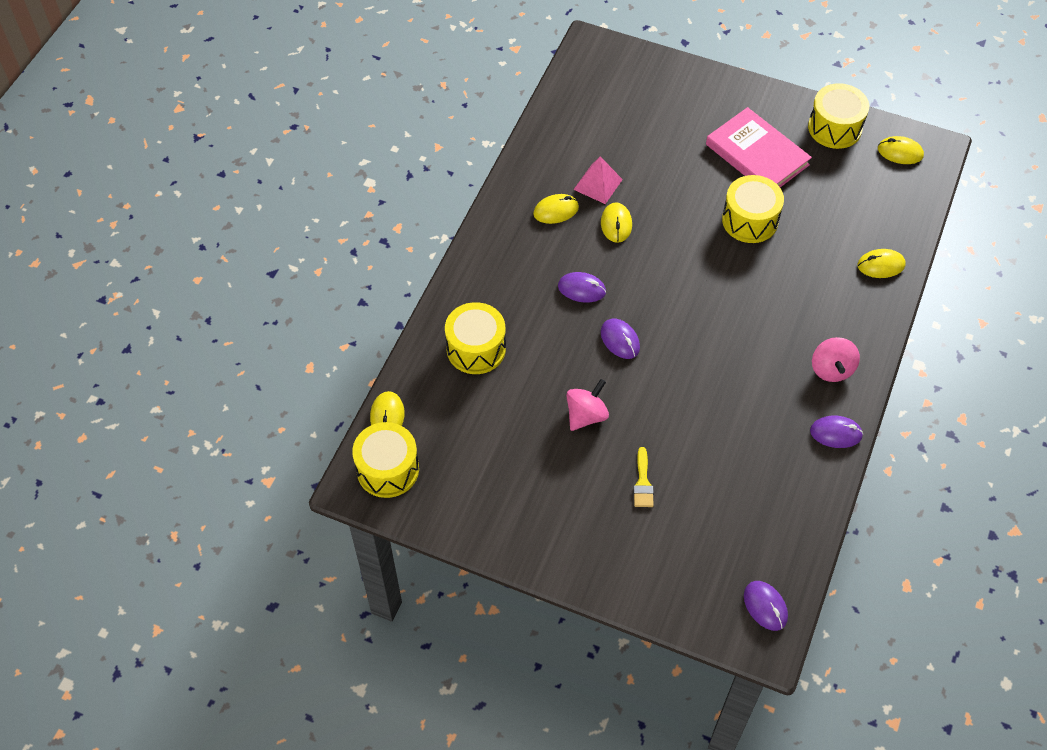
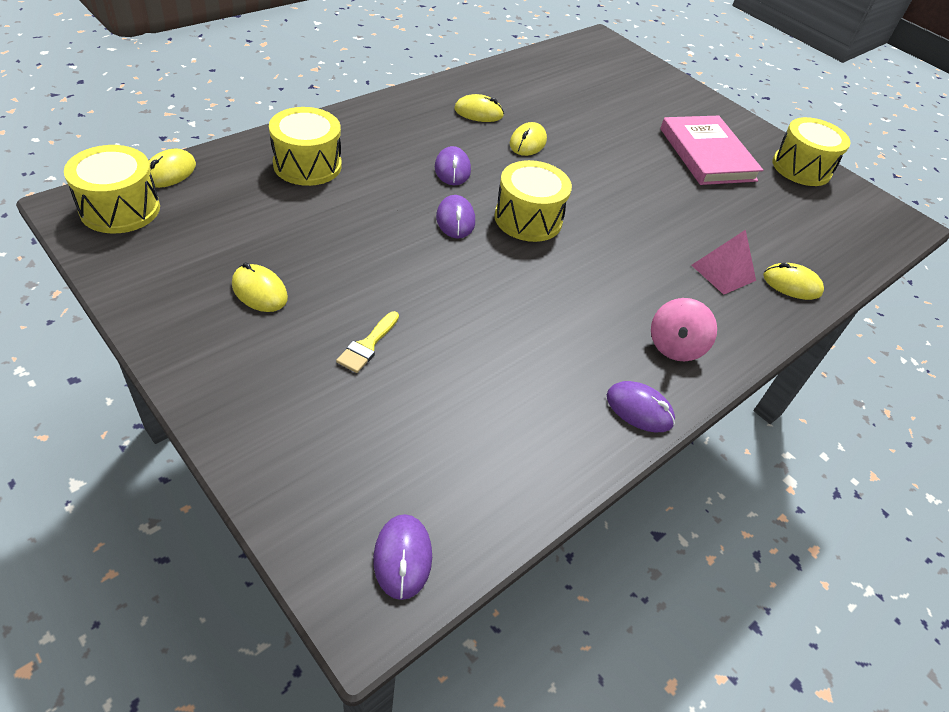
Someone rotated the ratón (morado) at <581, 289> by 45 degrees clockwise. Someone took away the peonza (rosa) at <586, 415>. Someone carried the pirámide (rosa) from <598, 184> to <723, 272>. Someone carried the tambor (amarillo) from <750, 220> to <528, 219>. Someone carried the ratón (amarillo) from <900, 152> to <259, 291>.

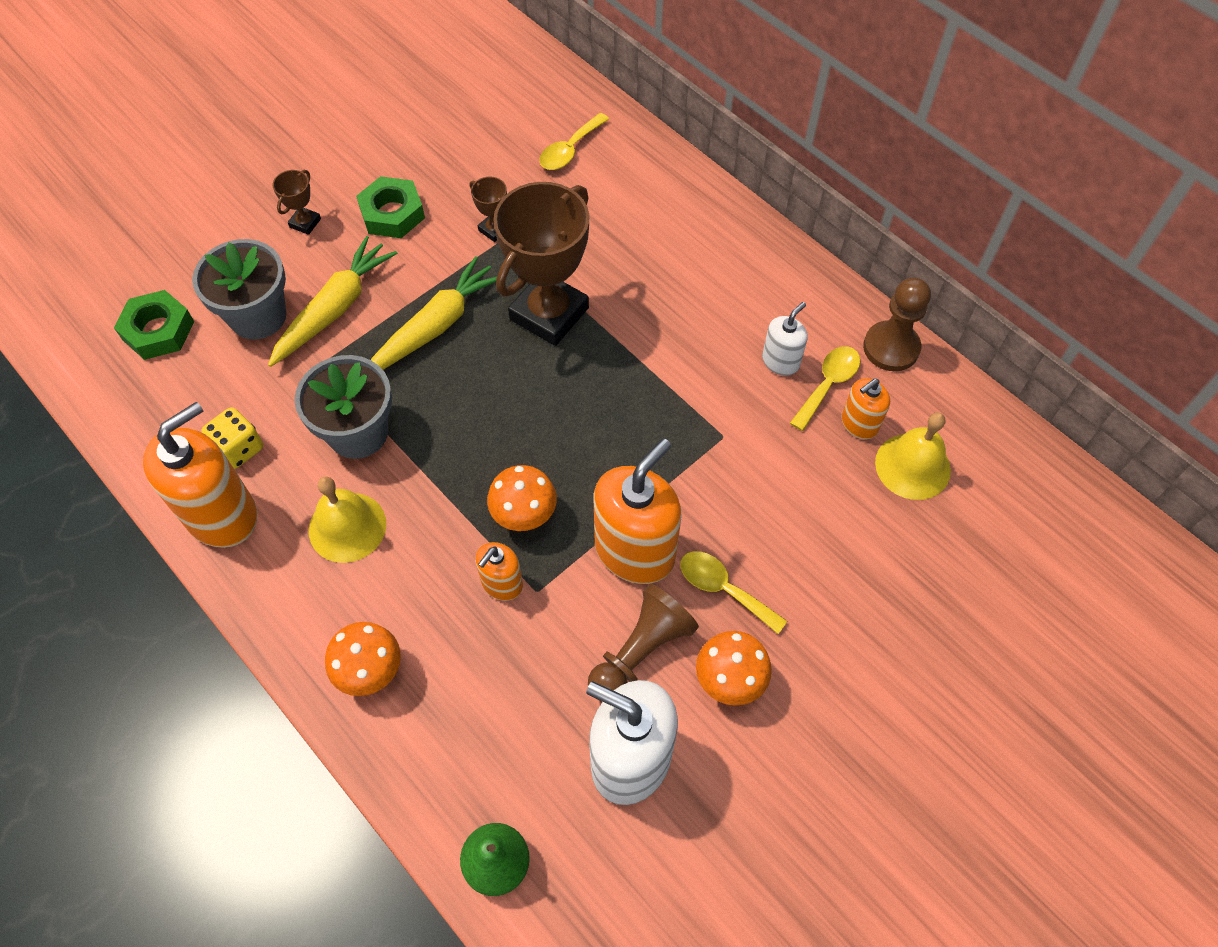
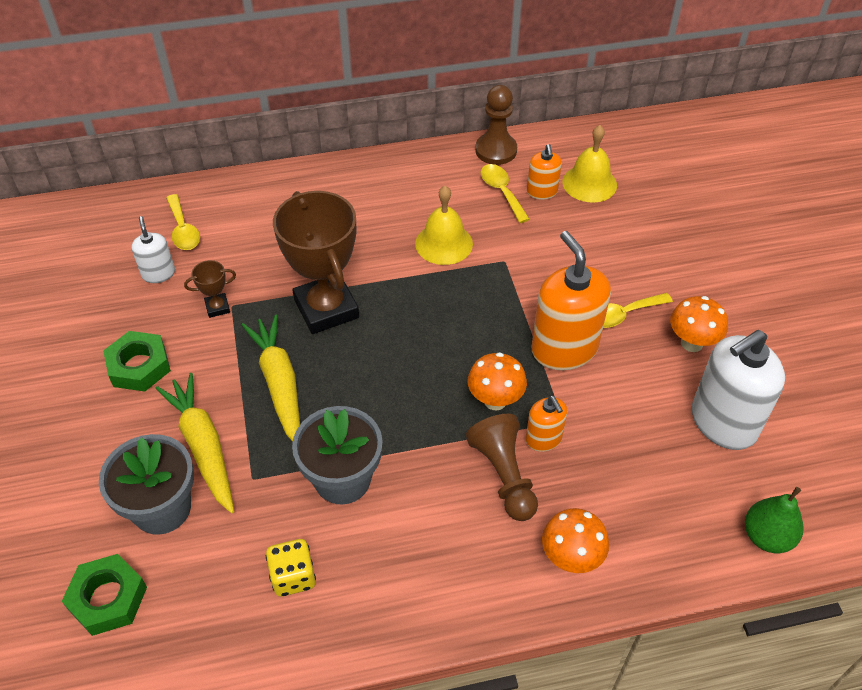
Someone took away the dispensador de jabón (naranja) at <222, 515>. Someone took away the trofeo (marrón) at <305, 223>. Someone carried the campana (amarillo) from <347, 527> to <444, 243>. Someone carried the peón (marrón) from <640, 651> to <504, 475>. Someone carried the dispensador de jabón (blanco) from <780, 361> to <158, 274>.

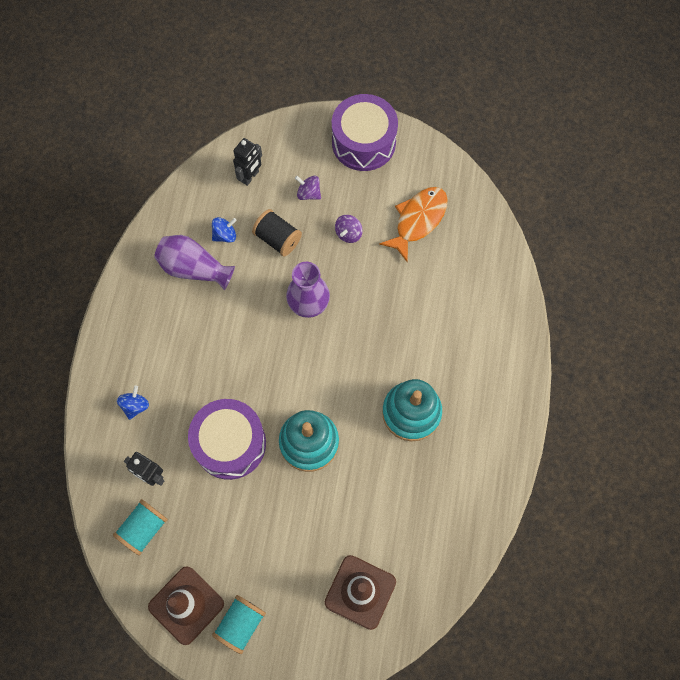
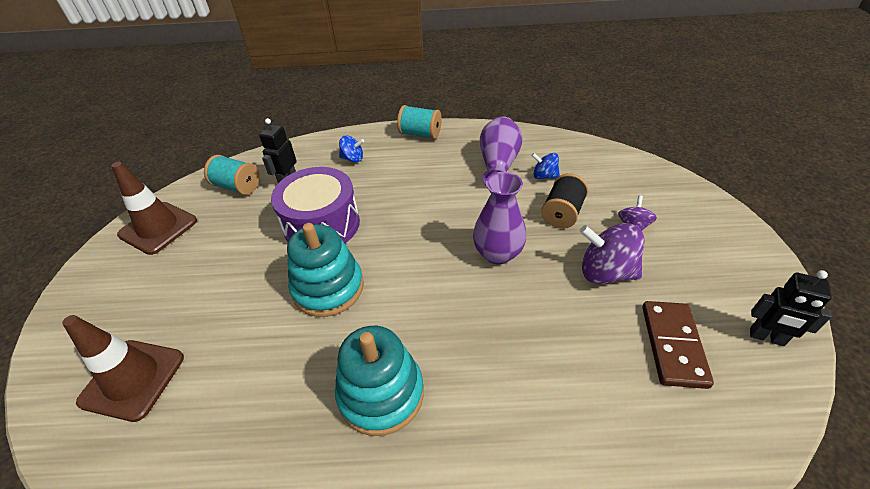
Someone rotated the peonza (azul) at <225, 235> by 150 degrees clockwise. Someone carried the carrete (turquesa) from <241, 624> to <420, 134>. Someone carried the robot (negro) from <250, 176> to <766, 337>. Someone took away the tambor (morado) at <363, 142>. Someone scaled the peonza (morado) at <348, 233> by 1.80. Someone swapped the pez (naranja) at <418, 220> for the ficha de dominó (marrón) at <673, 345>.

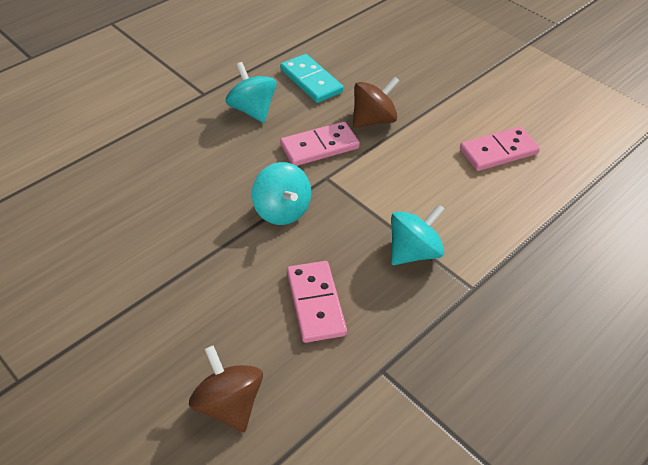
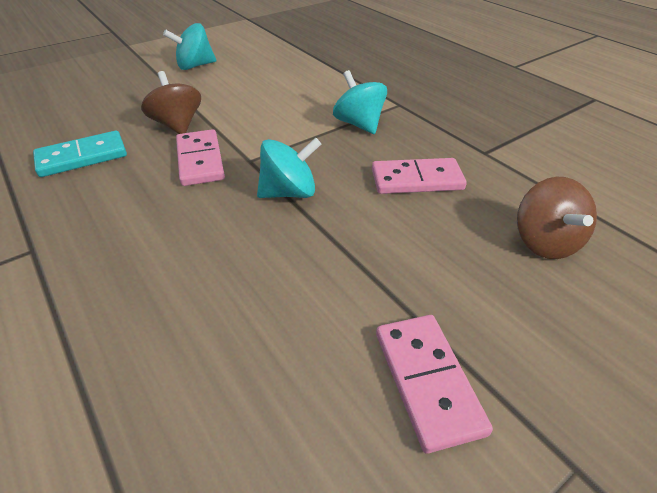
Someone rotated the peonza (marrón) at <229, 404> by 75 degrees counterclockwise. Someone carried the peonza (turquesa) from <252, 110> to <195, 66>. Someone carried the ficha de dominó (rosa) from <498, 151> to <427, 381>.

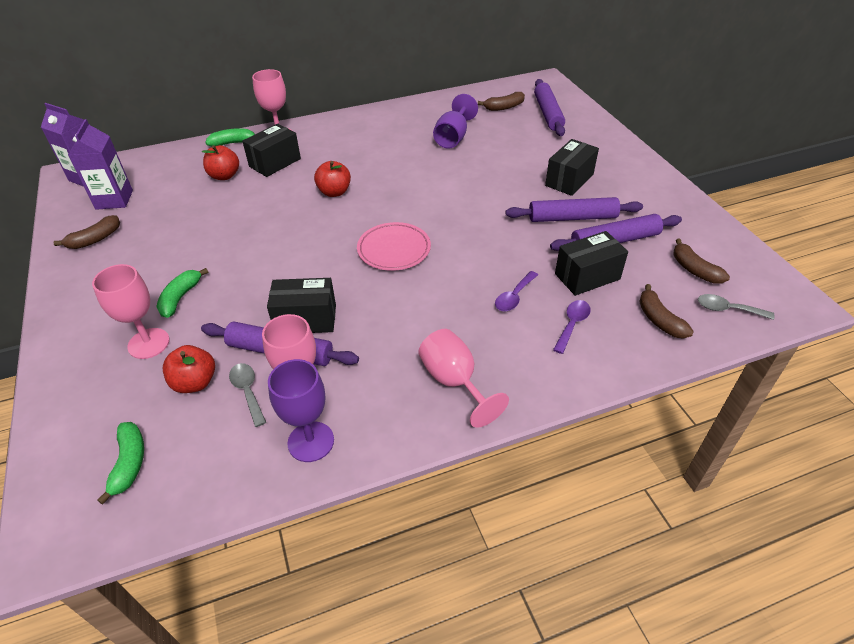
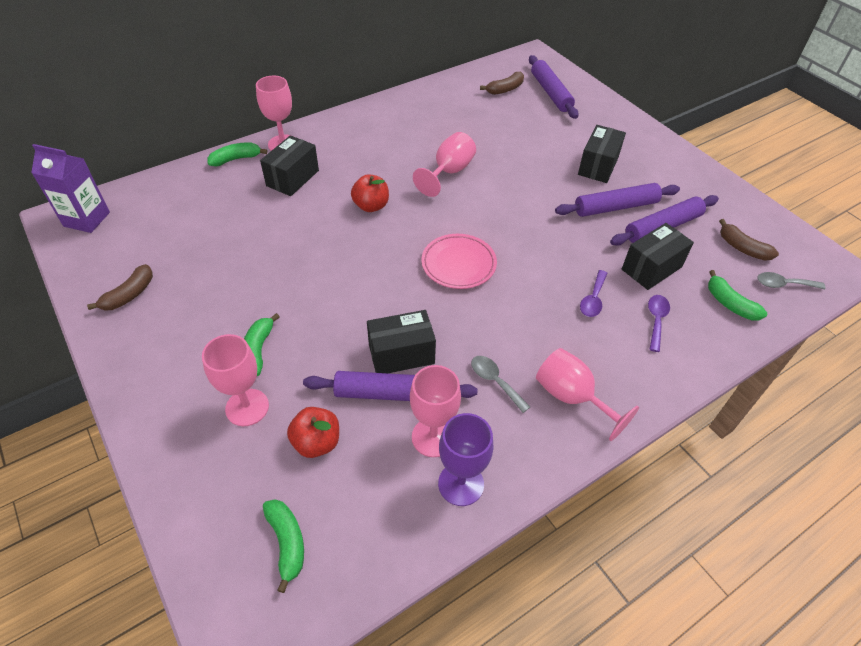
Someone took away the cartón de leche (morado) at <114, 200>. Someone took away the manzana (rojo) at <224, 176>. Someone carried the cuchara (gris) from <248, 391> to <495, 381>. Someone took away the copa (morado) at <453, 138>. Someone repainted the plátano (marrón) at <659, 320>, which became the plátano (verde) at <729, 303>. Someone put down the copa (rosa) at <449, 172>.

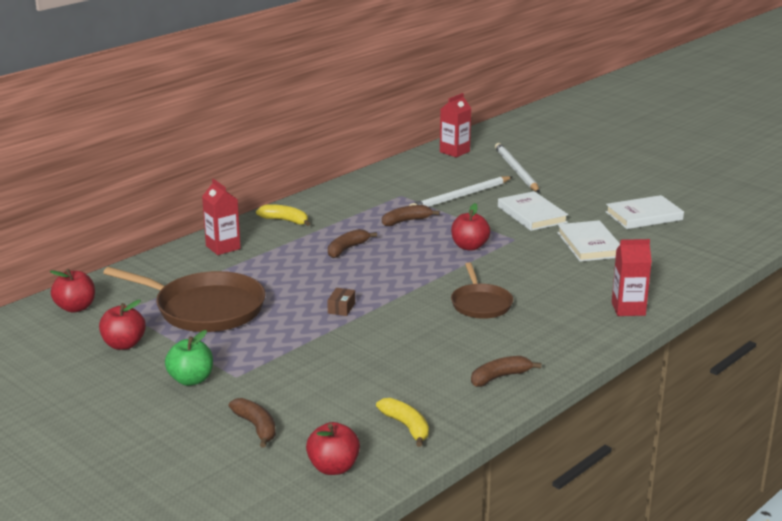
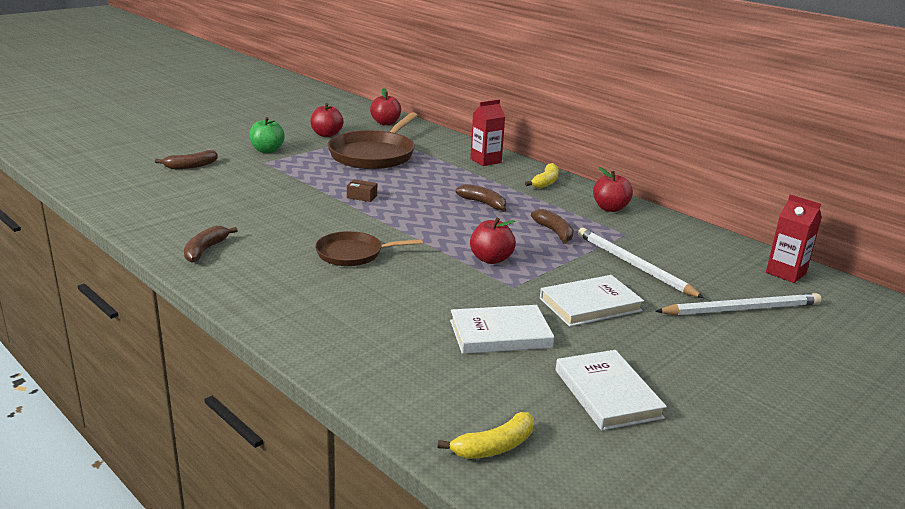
Someone carried the manzana (rojo) from <333, 468> to <610, 208>. Someone carried the plátano (amarillo) from <406, 426> to <494, 447>. Someone rotated the plátano (marrón) at <499, 377> by 135 degrees counterclockwise. Someone took away the cartón de leche (rojo) at <628, 309>.

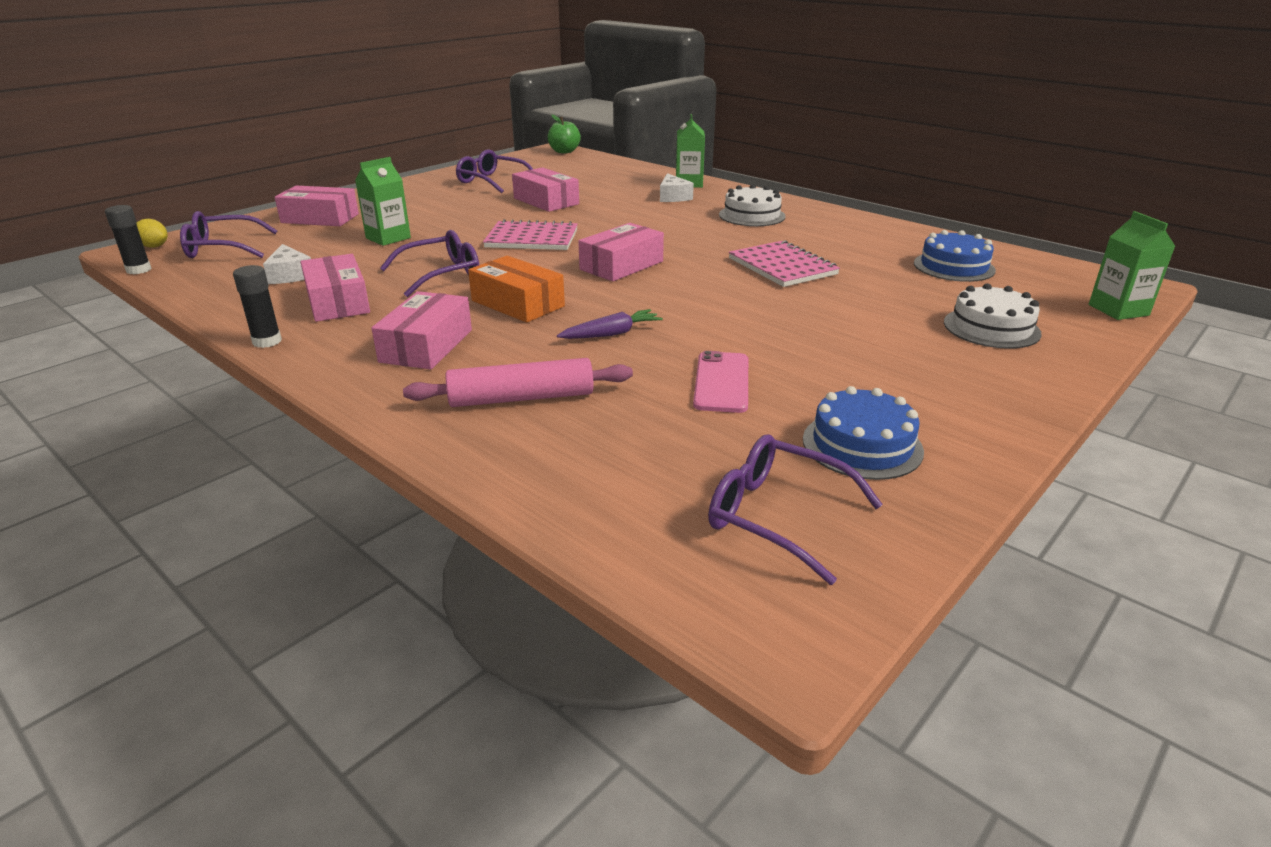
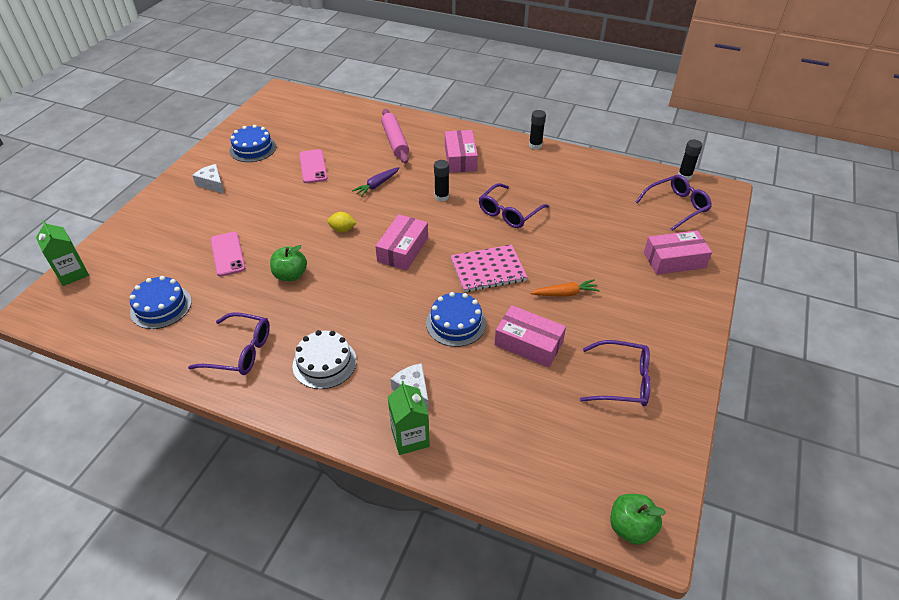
Someone carried the limón (amarillo) from <154, 246> to <342, 229>. Someone carried the queso (blanco) from <290, 275> to <212, 184>. Someone took away the caja (rosa) at <338, 302>. Someone took away the cartón de leche (verde) at <388, 238>. Someone rotated the rodillo (rosa) at <521, 398> by 75 degrees counterclockwise. Someone swapped the caja (naranja) at <517, 303> for the barra de pegamento (negro) at <441, 197>. Someone carried the gafas (morado) from <776, 516> to <240, 351>. Someone swapped the cuaderno (rosa) at <782, 266> for the manzana (verde) at <290, 275>. Someone took away the tarta (blanco) at <991, 328>. Someone put down the móvil (rosa) at <228, 254>. Someone put down the tarta (azul) at <456, 323>. Someone put down the zanahoria (naranja) at <565, 293>.

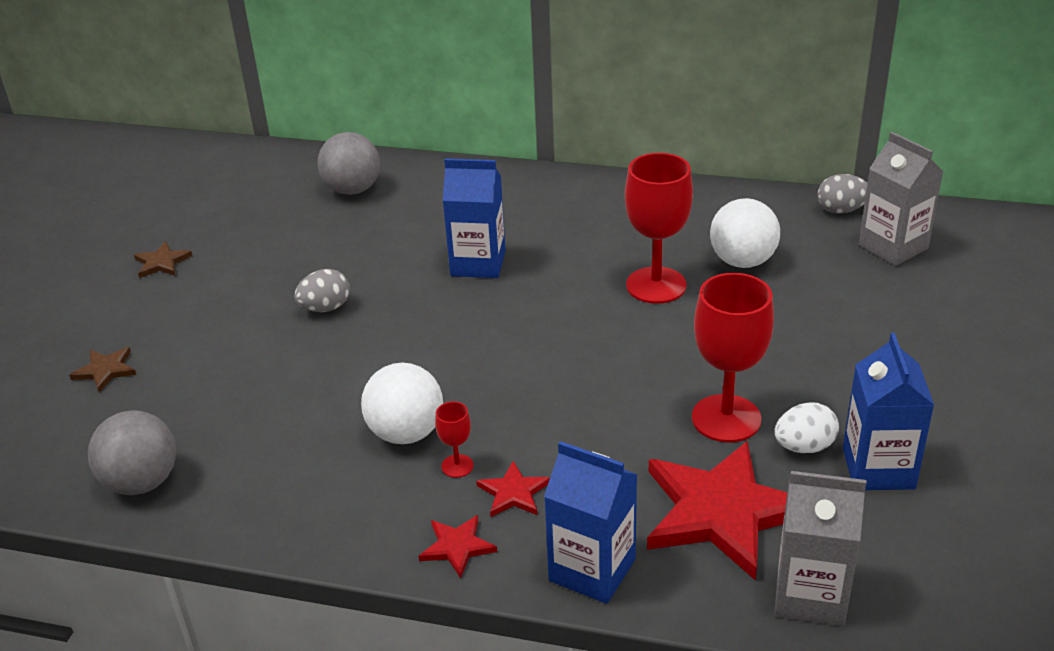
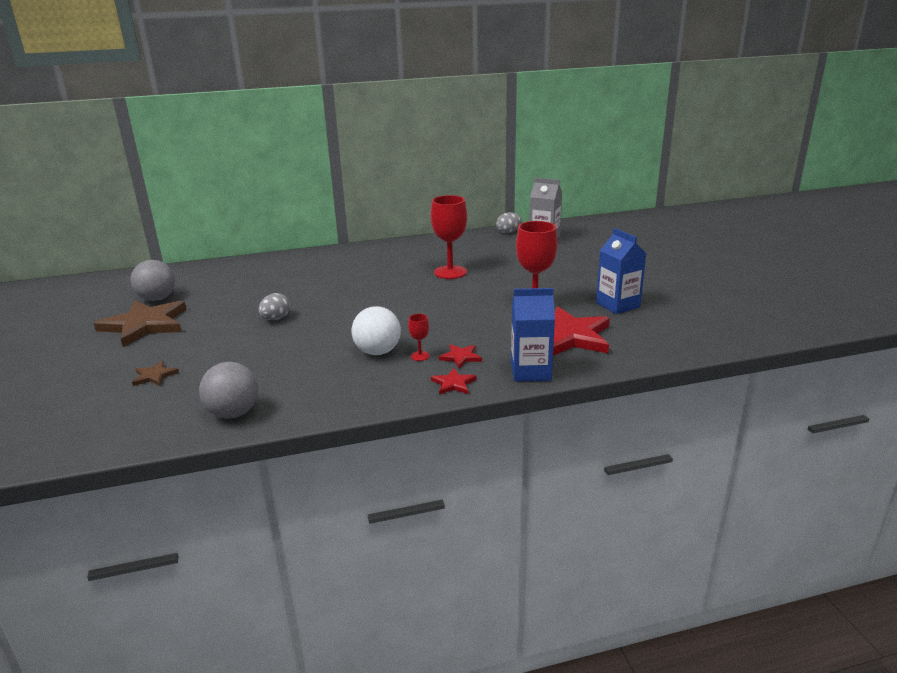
Someone scaled the estrella (marrón) at <162, 262> by 2.28. Someone carried the pelota (gris) from <352, 190> to <157, 299>. Someone took away the cartón de leche (azul) at <478, 263>. Someone took away the pelota (blanco) at <742, 261>. Someone took away the cartón de leche (gris) at <810, 595>. Someone took away the huevo (blanco) at <804, 447>.

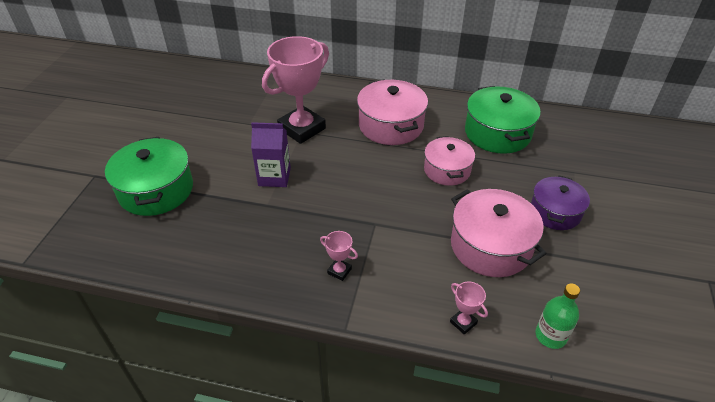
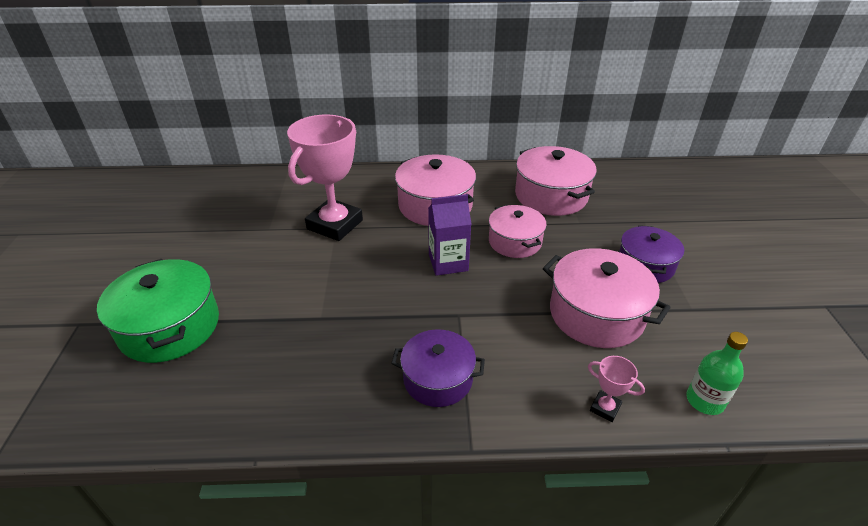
Someone carried the cartón de leche (morado) from <274, 177> to <448, 262>. Someone swapped the trofeo (rosa) at <339, 271> for the olla (morado) at <438, 379>. Someone repainted the olla (verde) at <497, 133>, which became the olla (rosa) at <551, 196>.

